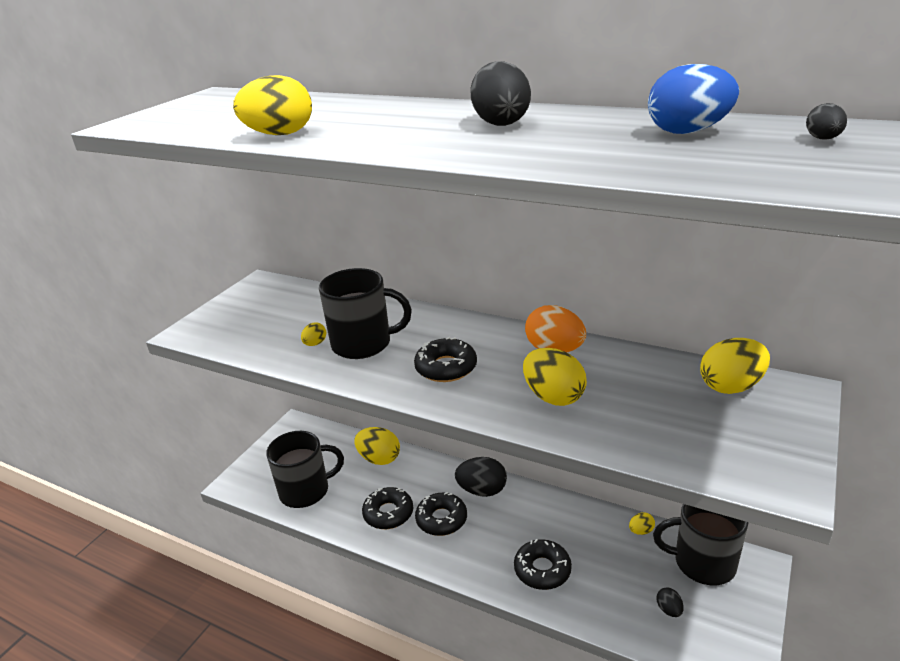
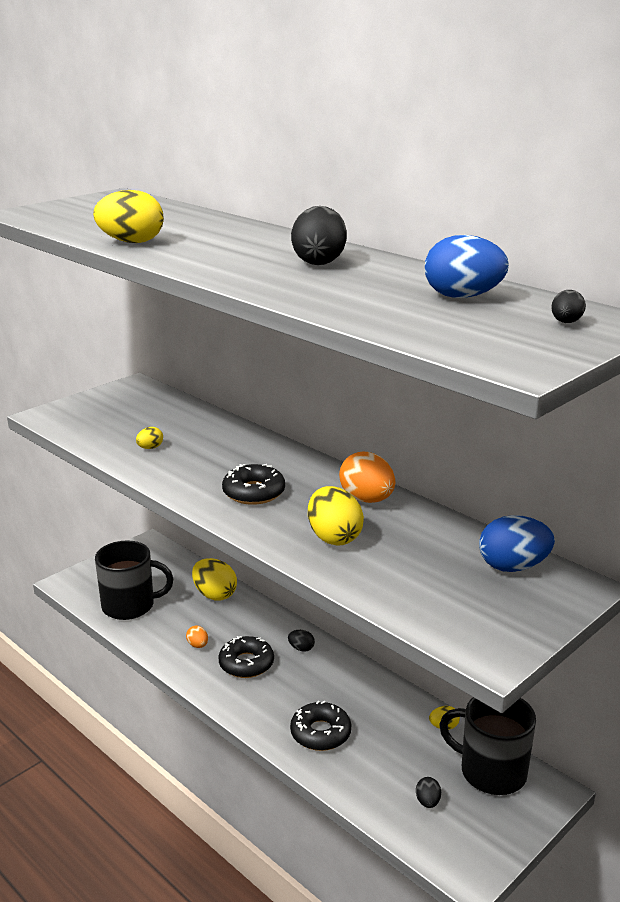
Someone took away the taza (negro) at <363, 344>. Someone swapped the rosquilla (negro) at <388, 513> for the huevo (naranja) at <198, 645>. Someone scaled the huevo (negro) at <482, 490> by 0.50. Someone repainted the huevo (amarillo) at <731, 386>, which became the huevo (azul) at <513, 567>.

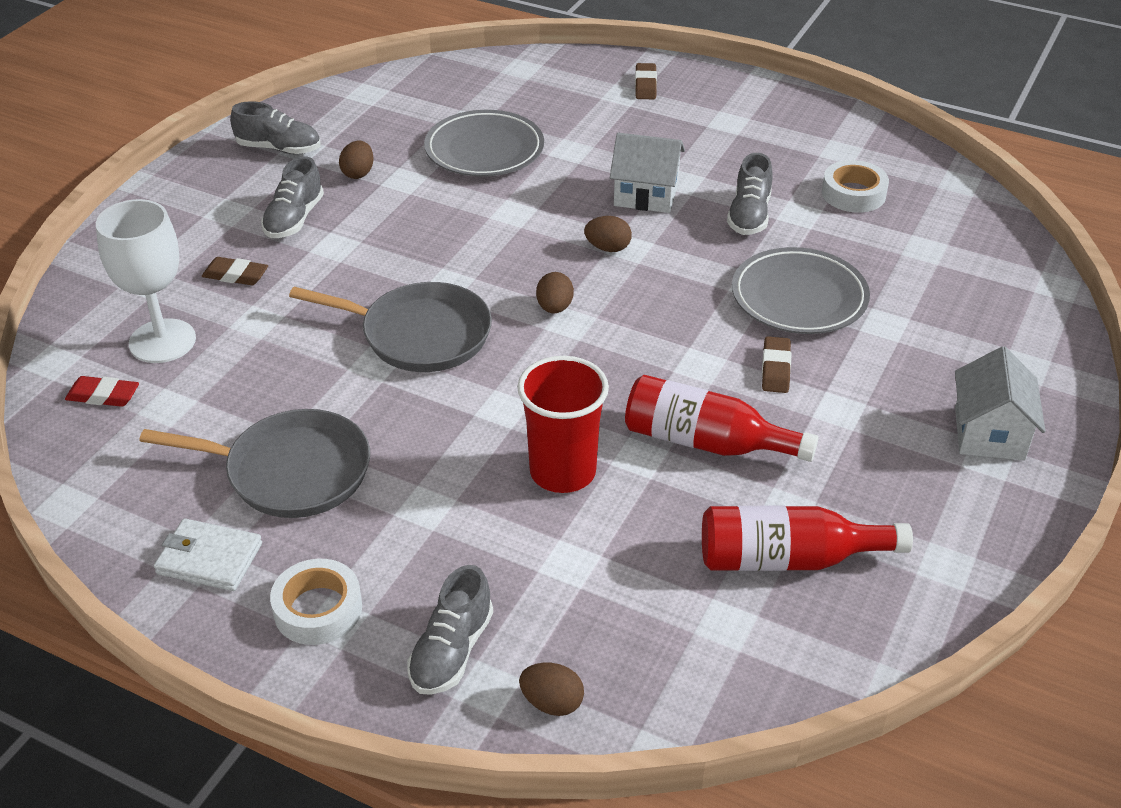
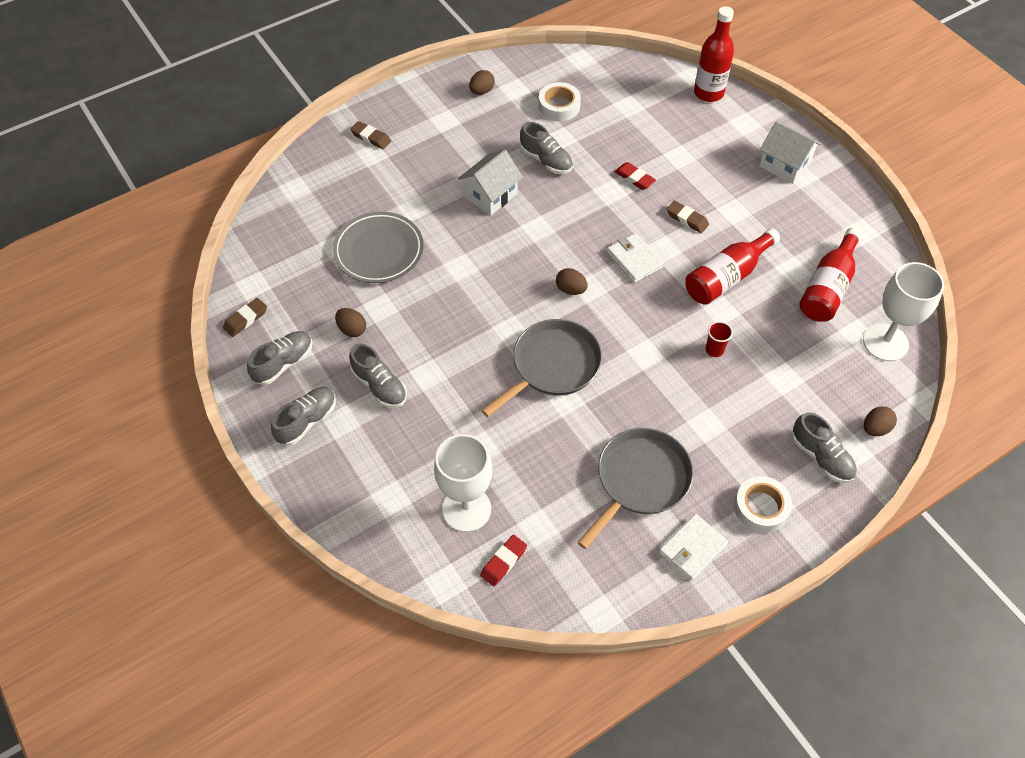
Someone carried the goma de borrar (marrón) from <235, 275> to <245, 319>. Someone scaled the vaso (rojo) at <562, 472> by 0.46. Someone carried the huevo (marrón) from <608, 248> to <481, 91>. Someone swapped the plato (gris) at <799, 297> for the goma de borrar (rojo) at <634, 178>. Someone put down the zapato (gris) at <307, 421>. Someone put down the cartera (blanco) at <634, 259>. Someone put down the botella (rojo) at <708, 93>. Someone put down the copa (blanco) at <885, 342>.

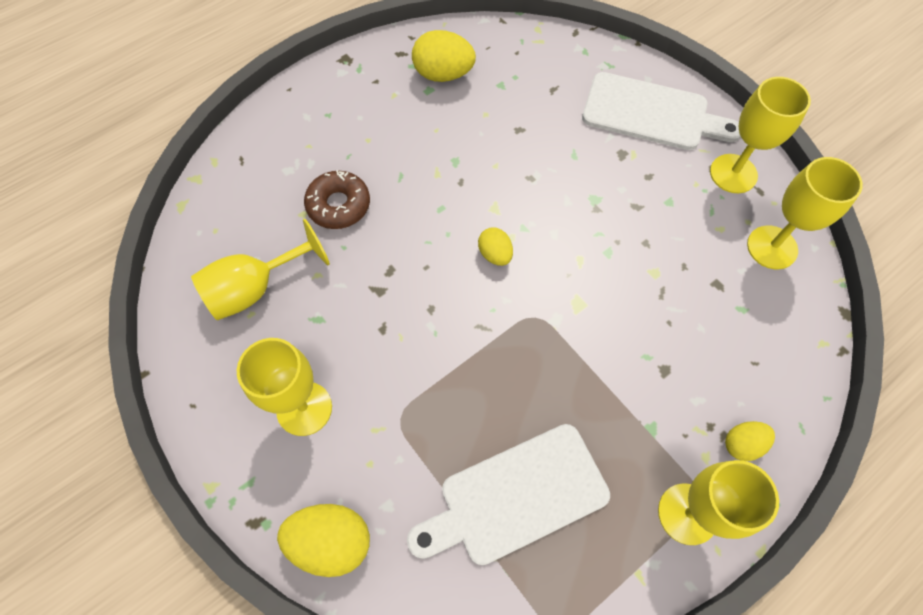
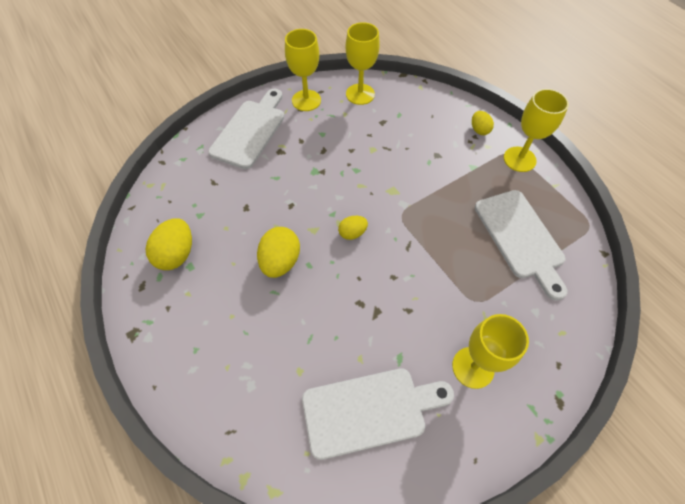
Someone swapped the copa (amarillo) at <255, 288> for the tabla de cortar (blanco) at <369, 410>. Someone carried the huevo (amarillo) from <331, 541> to <280, 261>. Someone took away the rosquilla (marrón) at <338, 205>.

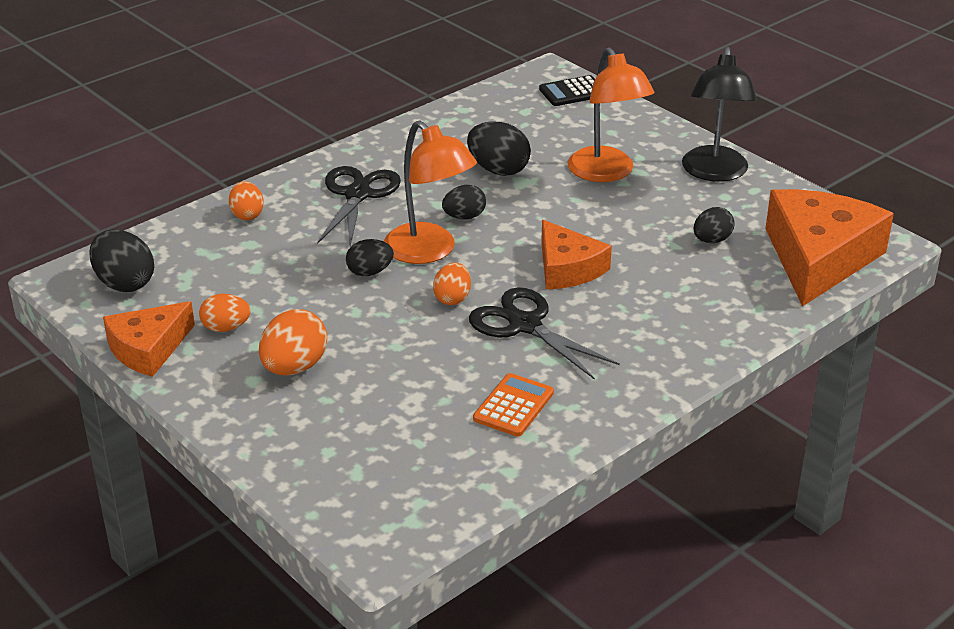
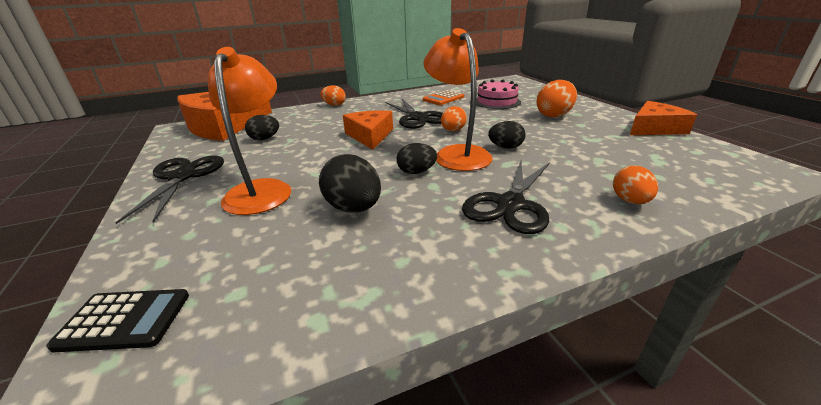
Someone took away the huevo (negro) at <124, 283>. Someone carried the huevo (naranja) from <226, 328> to <334, 105>. Someone swapped the lámpara (negro) at <714, 173> for the tijeras (negro) at <182, 177>. Someone put down the tarta (rosa) at <496, 102>.

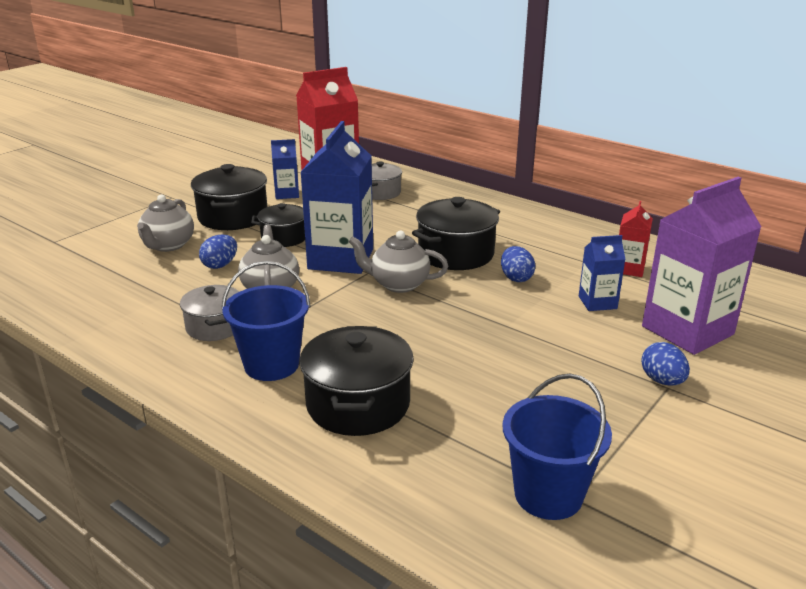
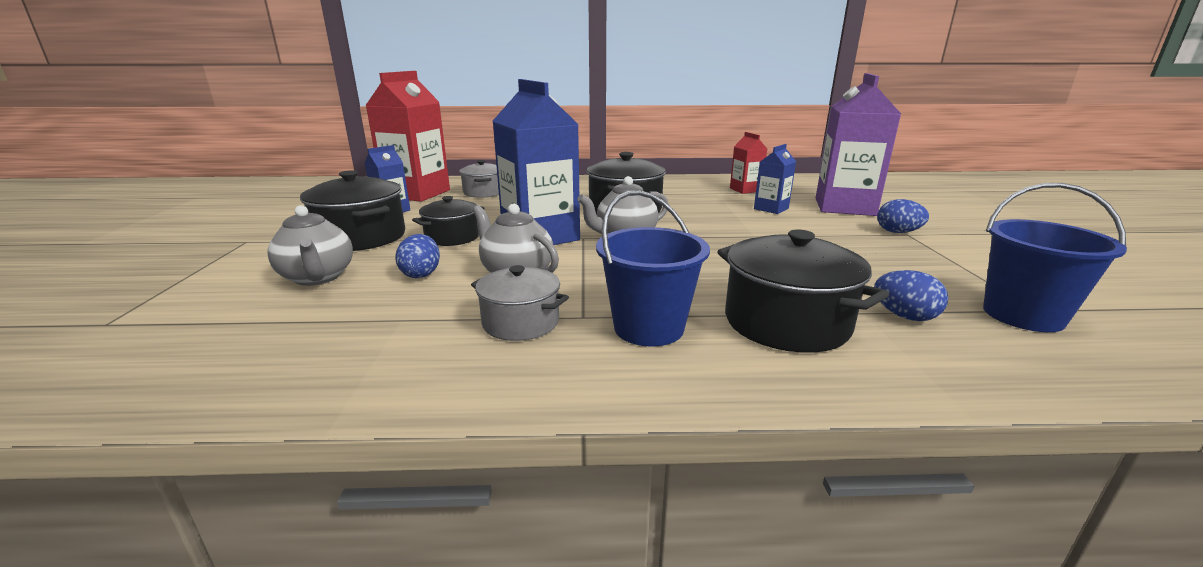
Someone carried the huevo (azul) from <516, 278> to <904, 316>.

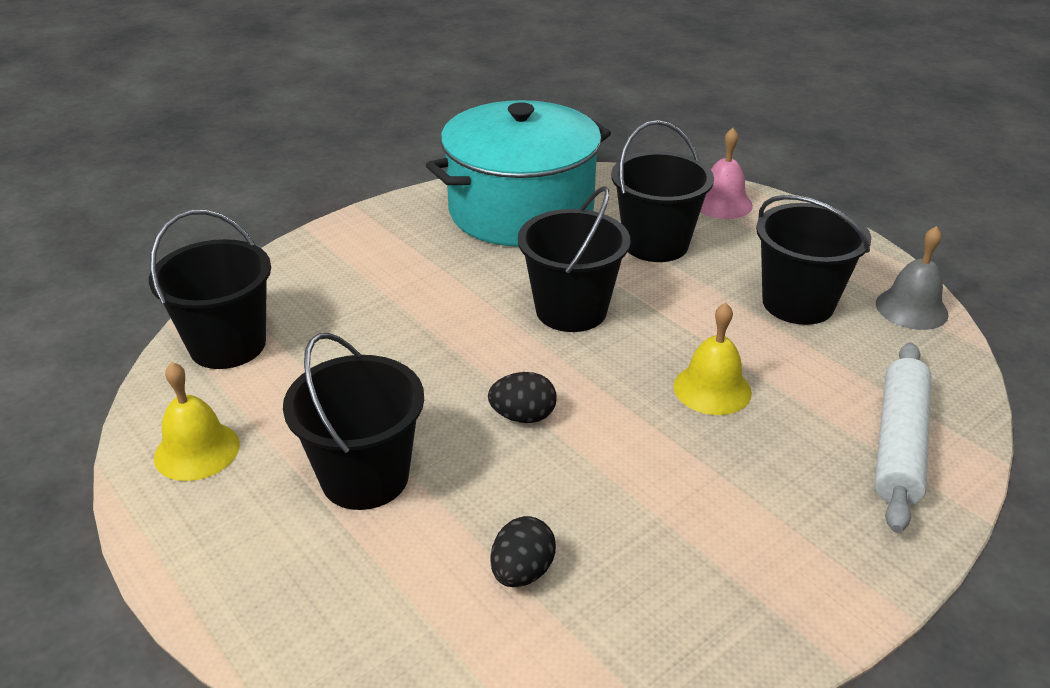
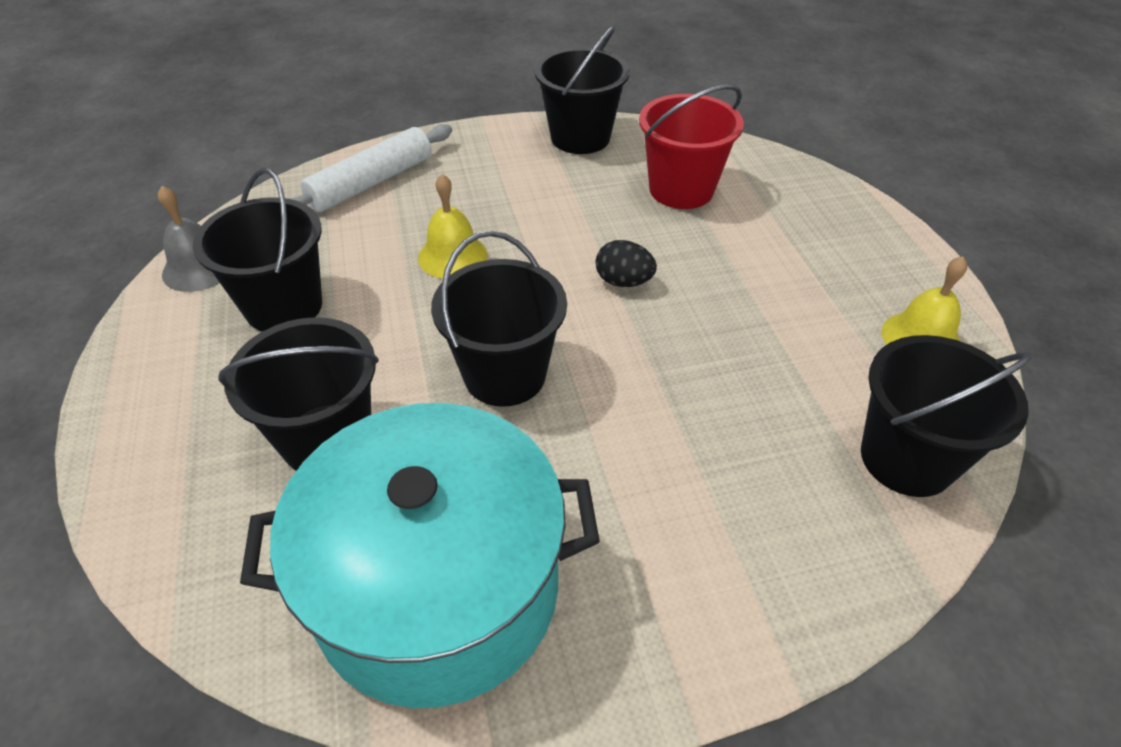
Someone carried the balde (negro) from <365, 477> to <580, 137>. Someone swapped the huevo (negro) at <522, 572> for the balde (rojo) at <681, 190>. Someone took away the campana (rosa) at <722, 203>.

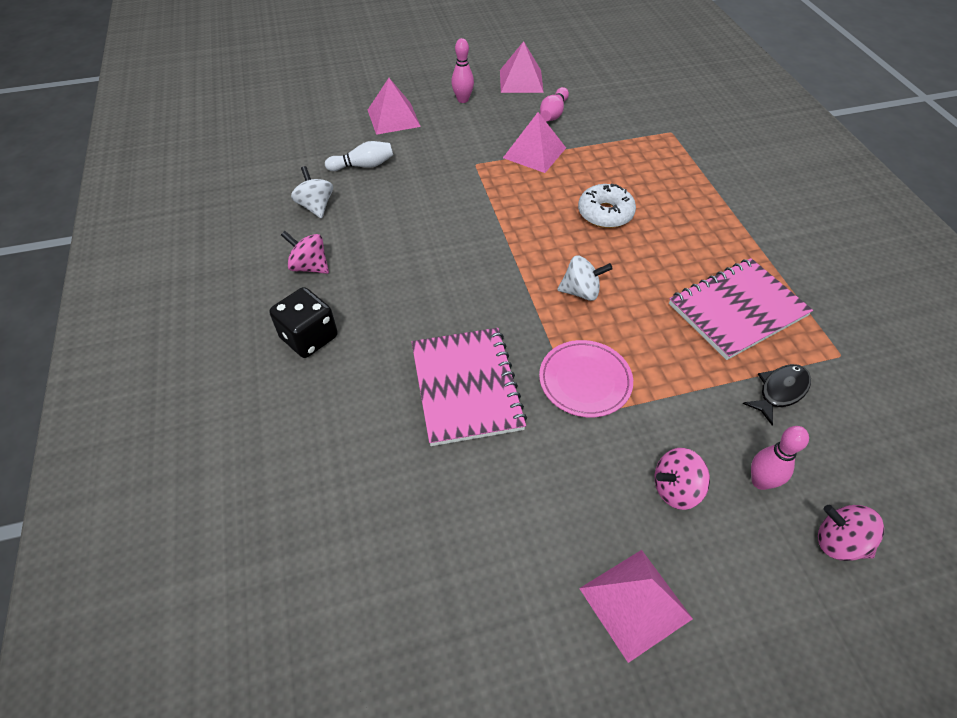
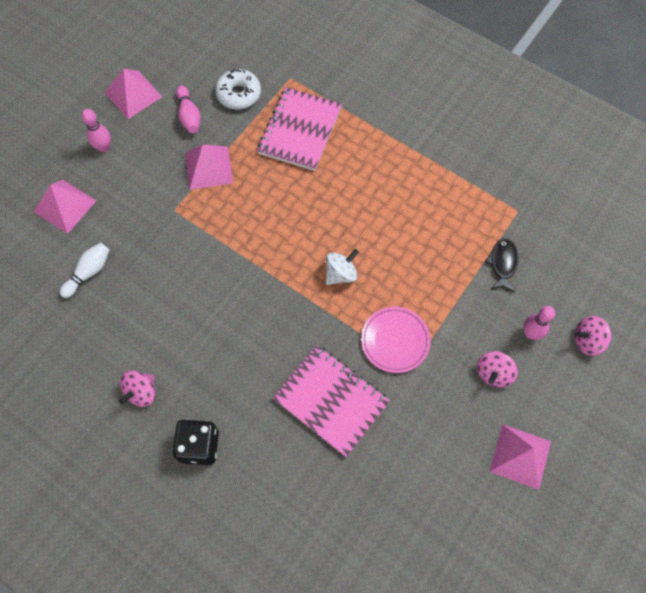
Someone rotated the peonza (rosa) at <310, 266> by 45 degrees counterclockwise. Someone took away the peonza (blanco) at <316, 206>. Someone carried the rosquilla (blanco) from <605, 213> to <238, 94>. Someone carried the cuaderno (rosa) from <737, 310> to <300, 130>.

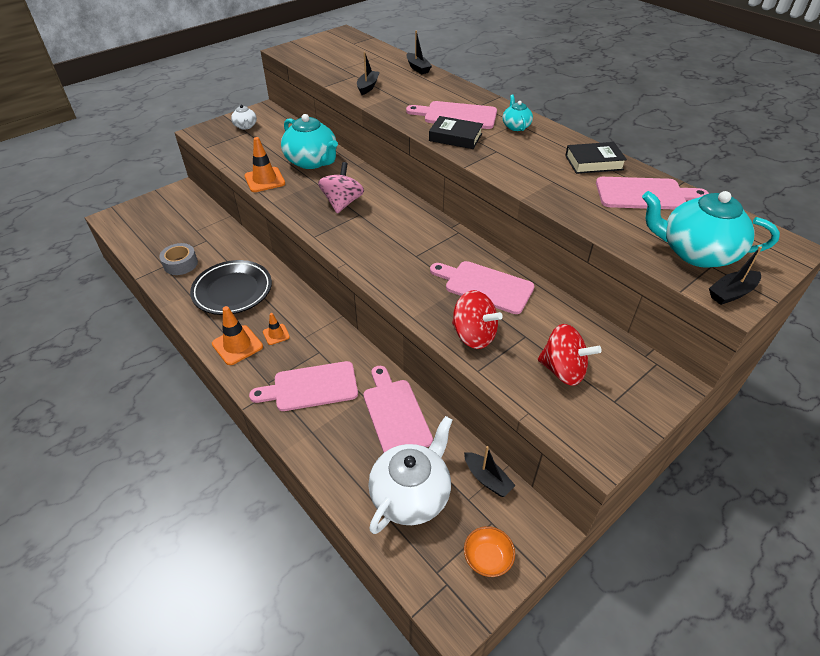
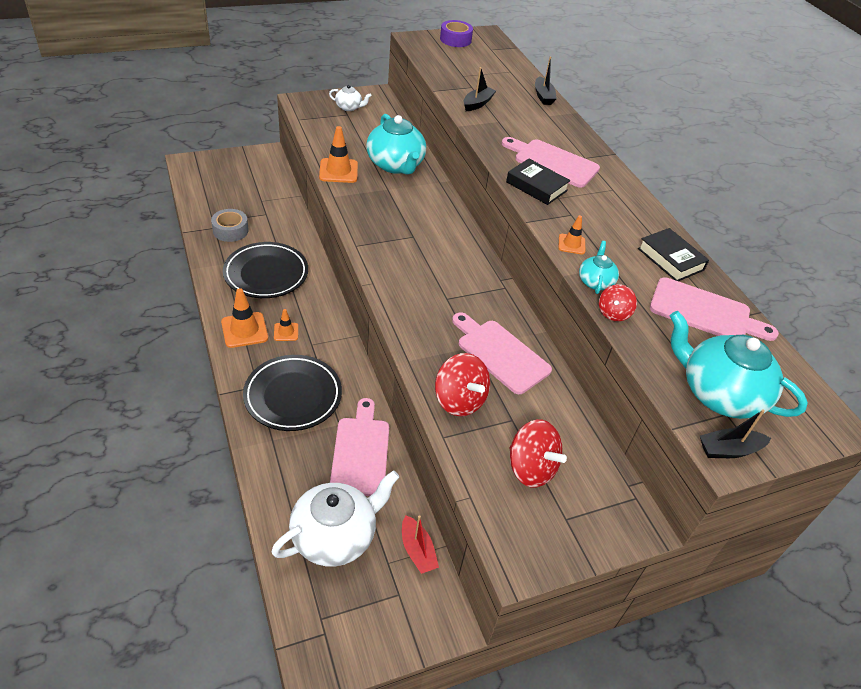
Someone rotated the tetera (blanco) at <245, 126> by 75 degrees counterclockwise. Someone swapped the tabla de cortar (rosa) at <311, 387> for the plato (negro) at <293, 396>. Someone took away the peonza (rosa) at <342, 203>. Someone repainted the barco (negro) at <487, 479>, which became the barco (rojo) at <417, 550>. Someone took away the cuenco (naranja) at <487, 558>. Someone carried the tetera (turquesa) from <516, 126> to <595, 282>. Someone rotated the libro (negro) at <593, 162> by 45 degrees clockwise. Someone put down the cinta adhesiva (morado) at <455, 39>. Someone put down the cono de tráfico (naranja) at <571, 244>. Someone put down the peonza (rojo) at <613, 313>.

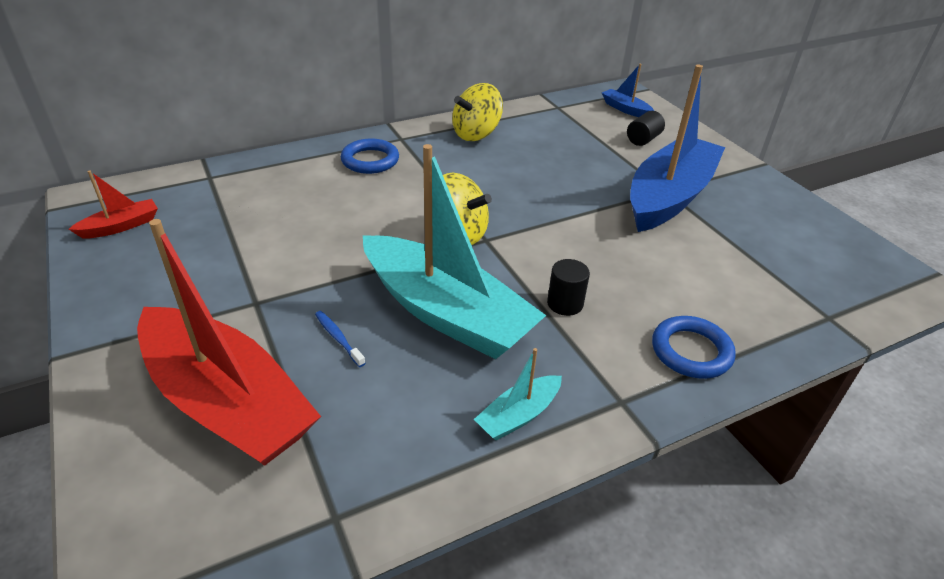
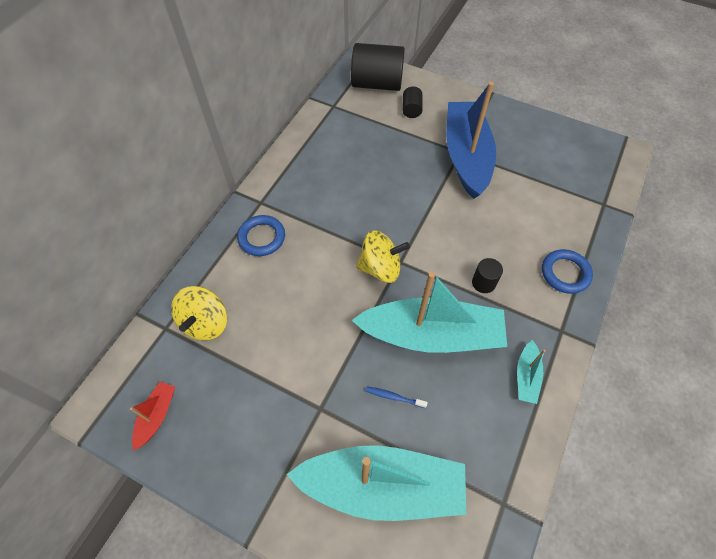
Someone repainted the barco (rojo) at <227, 402>, which became the barco (turquesa) at <382, 486>. Someone carried the peonza (amarillo) from <476, 134> to <205, 323>. Someone swapped the barco (azul) at <625, 109> for the cilindro (negro) at <377, 84>.

